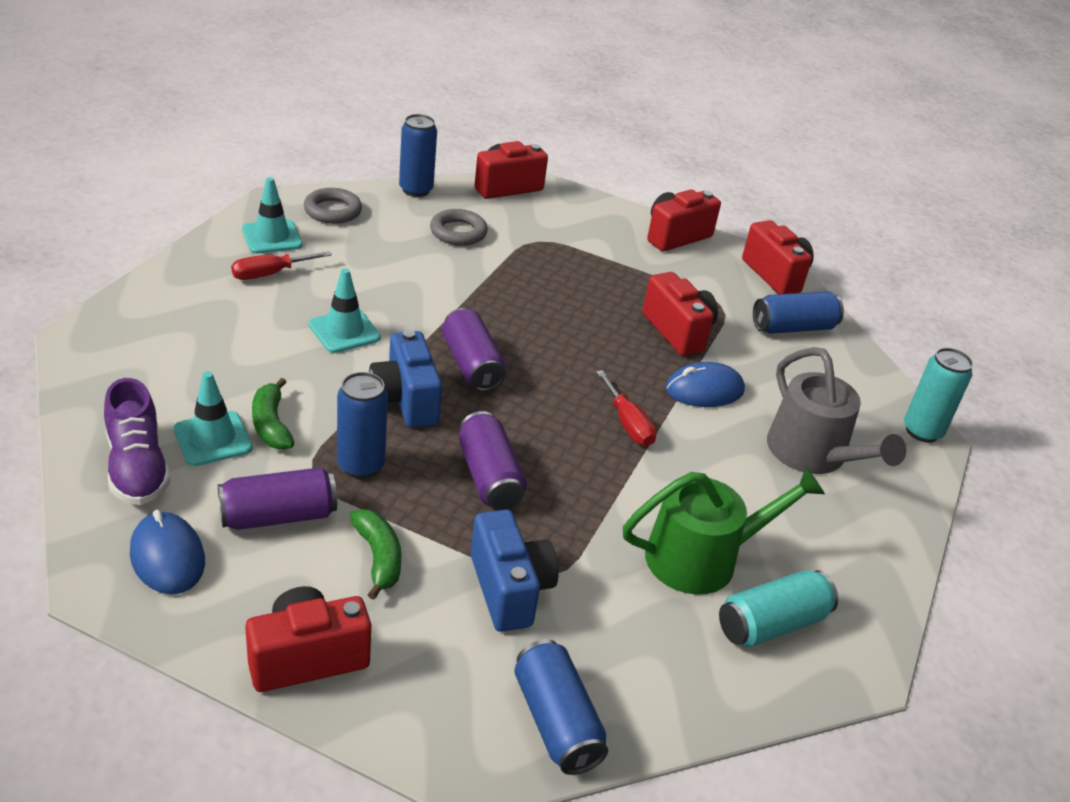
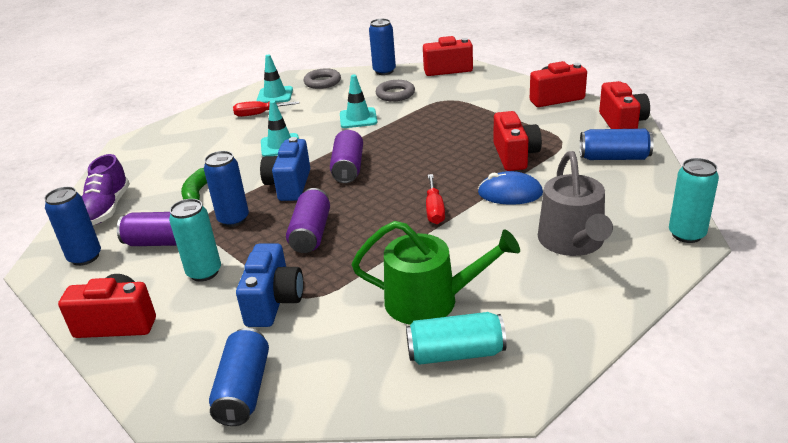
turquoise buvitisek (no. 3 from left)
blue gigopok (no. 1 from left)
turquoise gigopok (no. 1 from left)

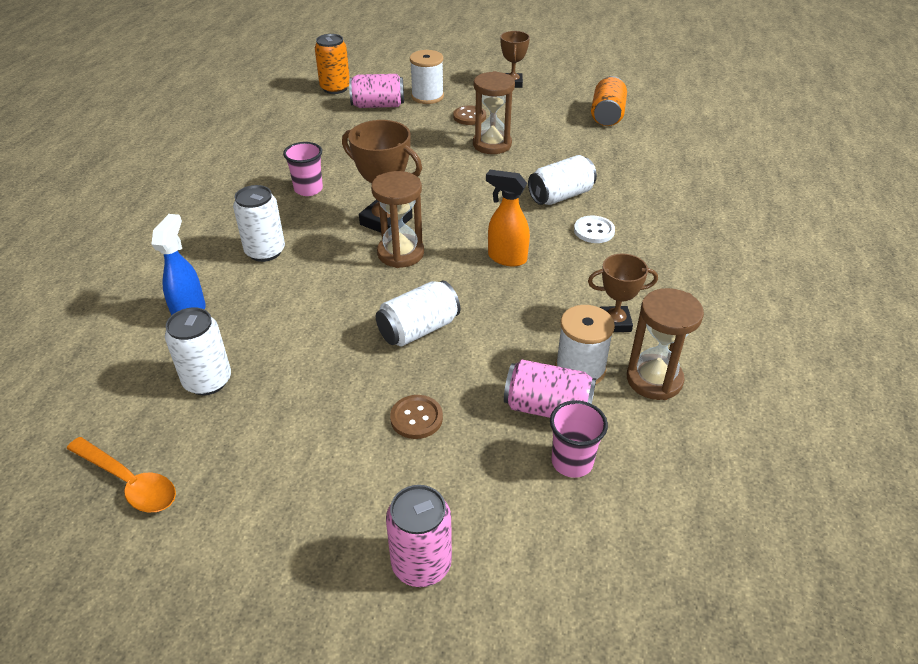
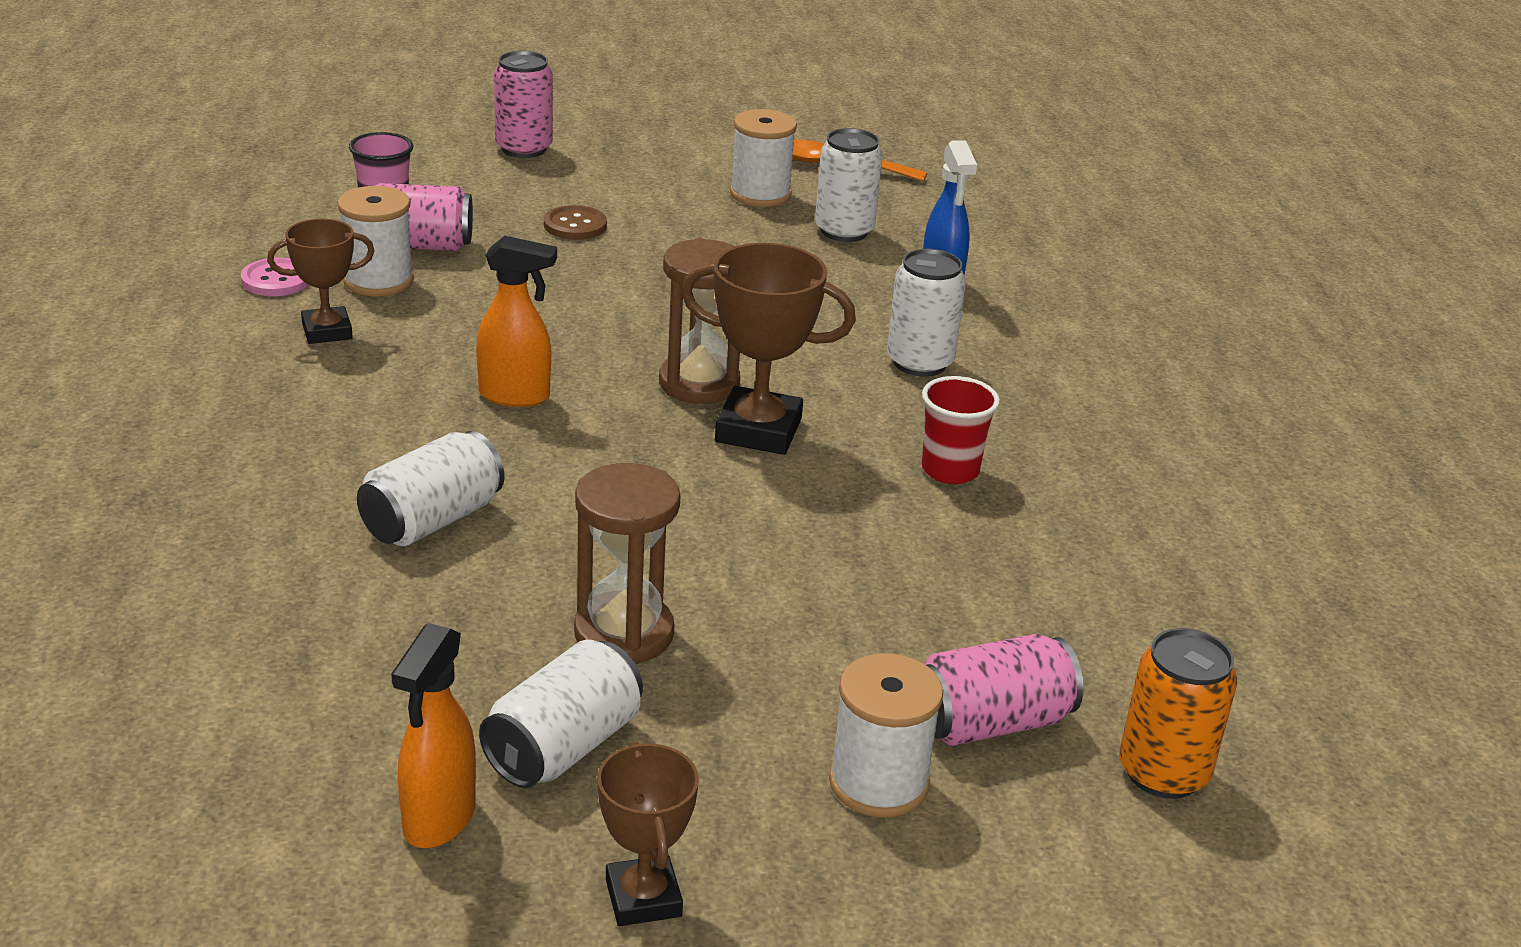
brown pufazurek (no. 2 from left in the first image)
white pufazurek
orange gigopok (no. 2 from left in the first image)
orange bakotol (no. 1 from left)
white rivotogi (no. 2 from left)
white gigopok (no. 2 from left)
pink pufazurek
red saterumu

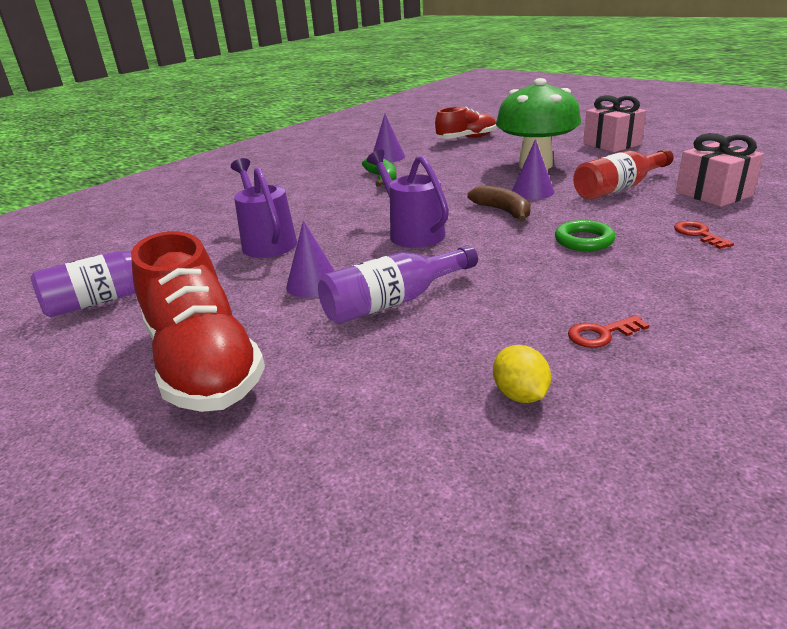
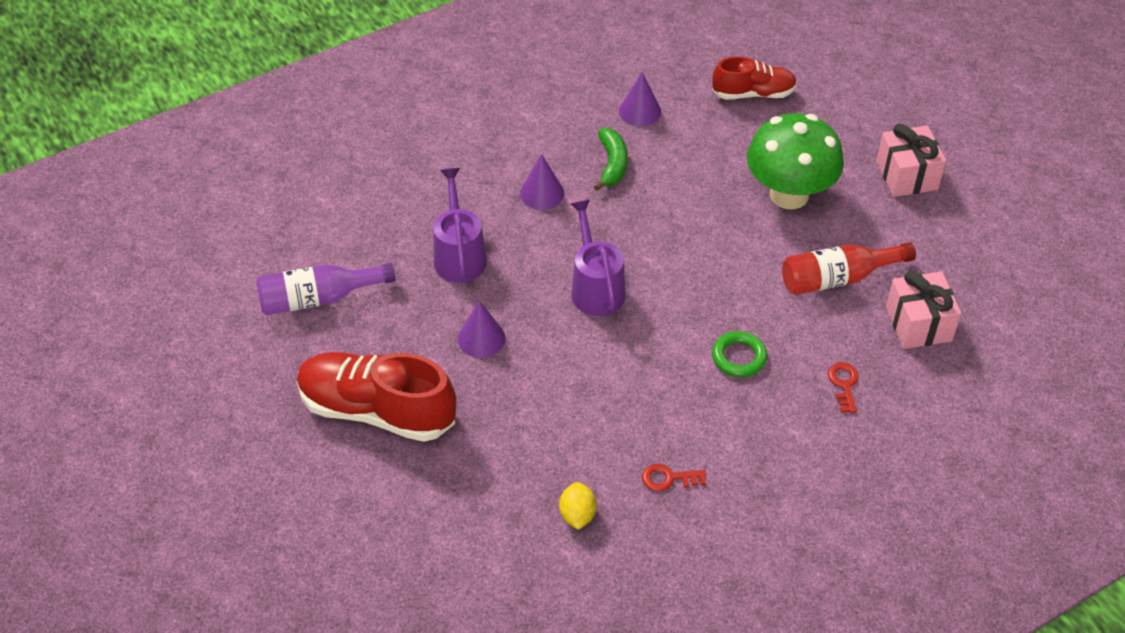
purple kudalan (no. 2 from left in the first image)
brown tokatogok
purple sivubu (no. 2 from left)
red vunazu (no. 1 from left)

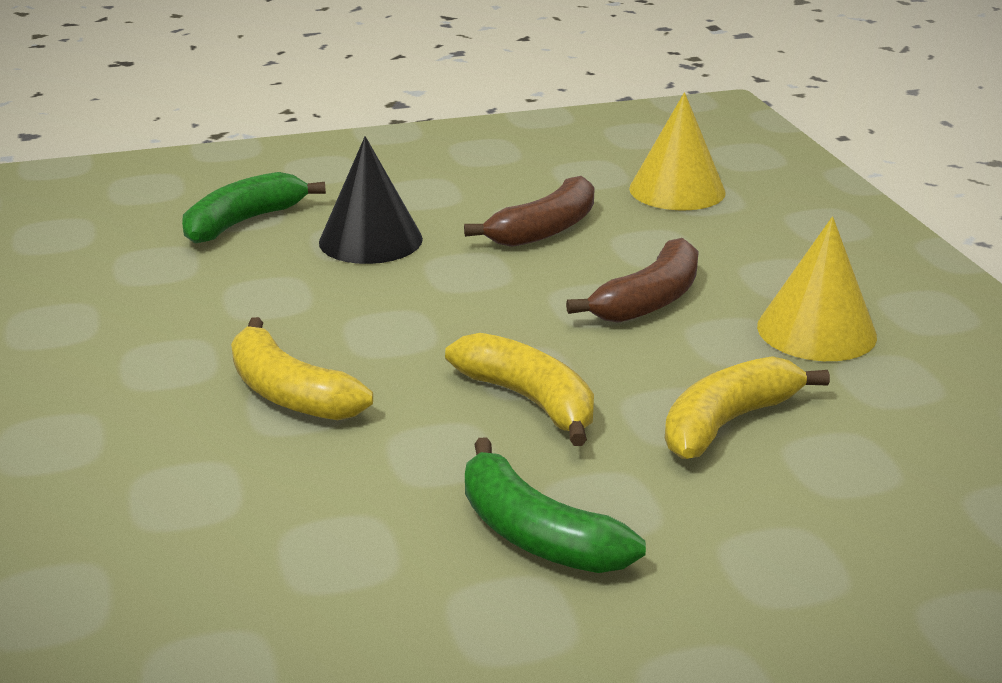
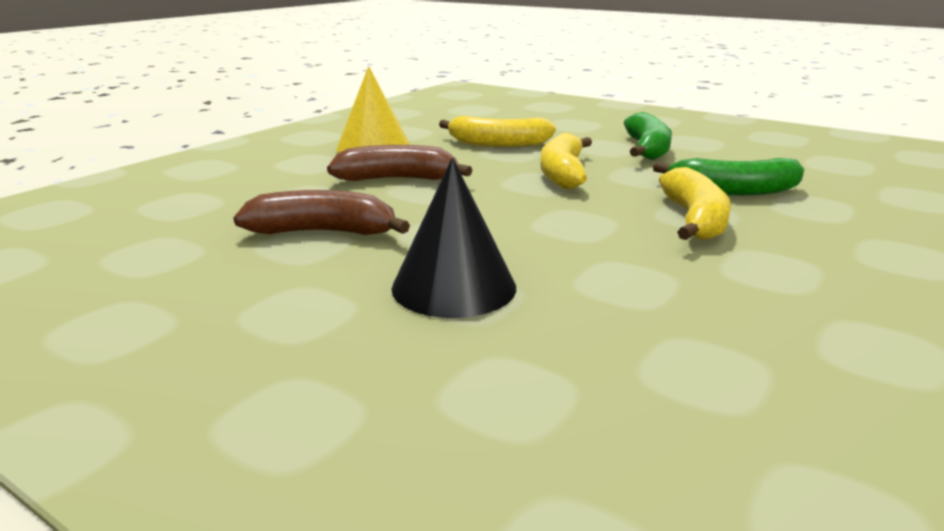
yellow sivubu (no. 1 from left in the first image)
green tokatogok (no. 2 from left)

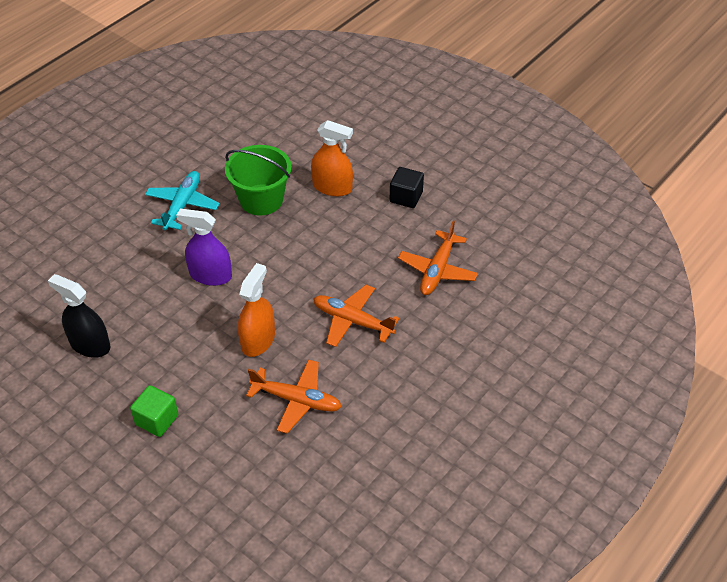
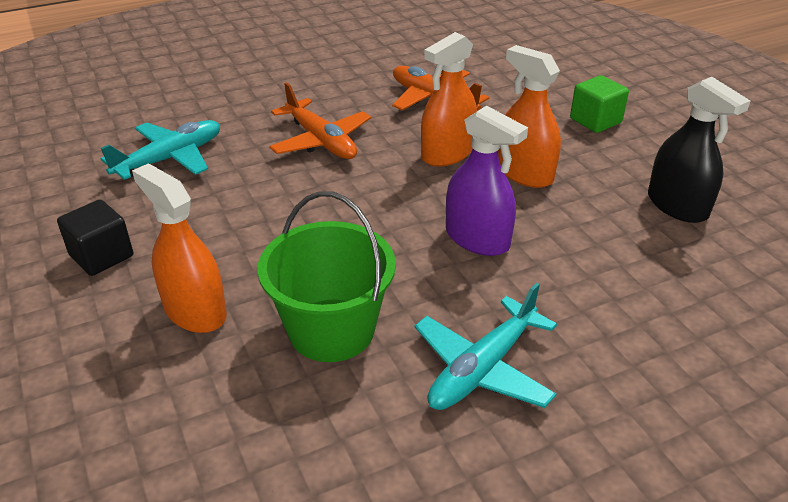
orange bakotol (no. 3 from left)
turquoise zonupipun (no. 1 from left)

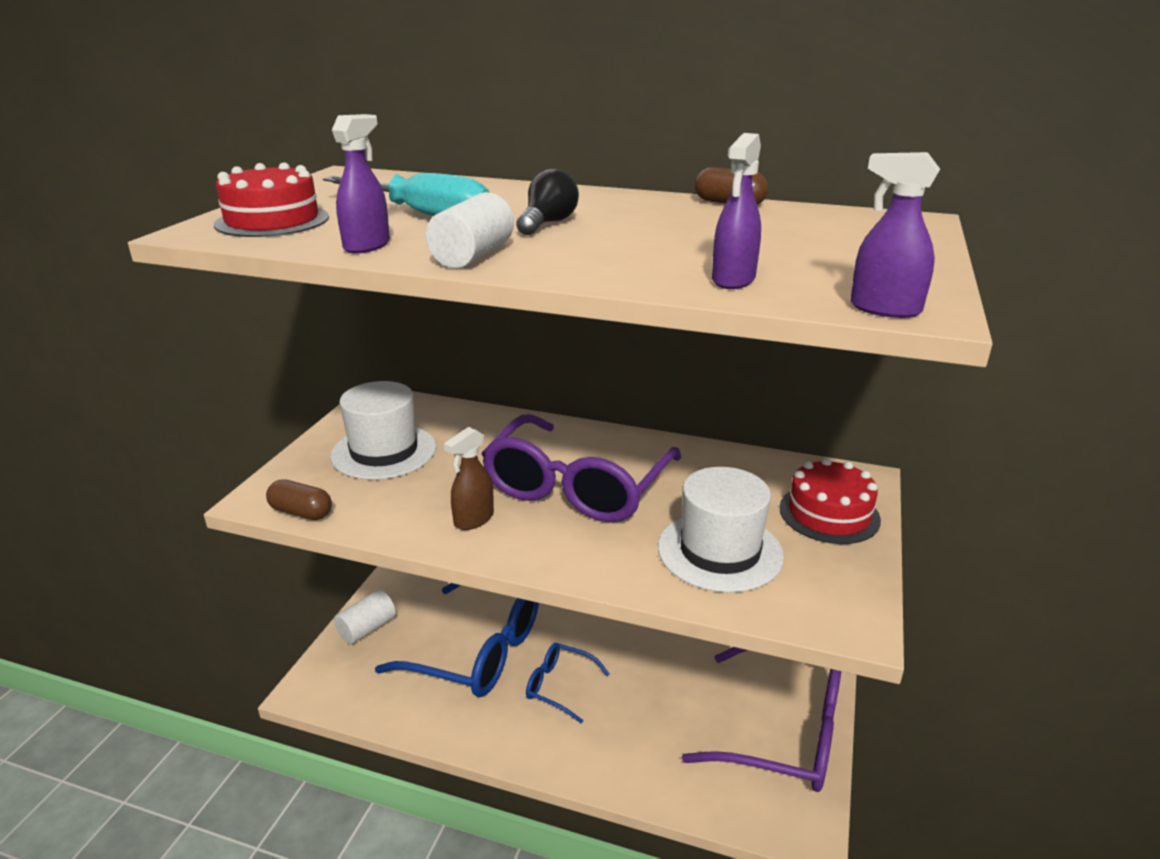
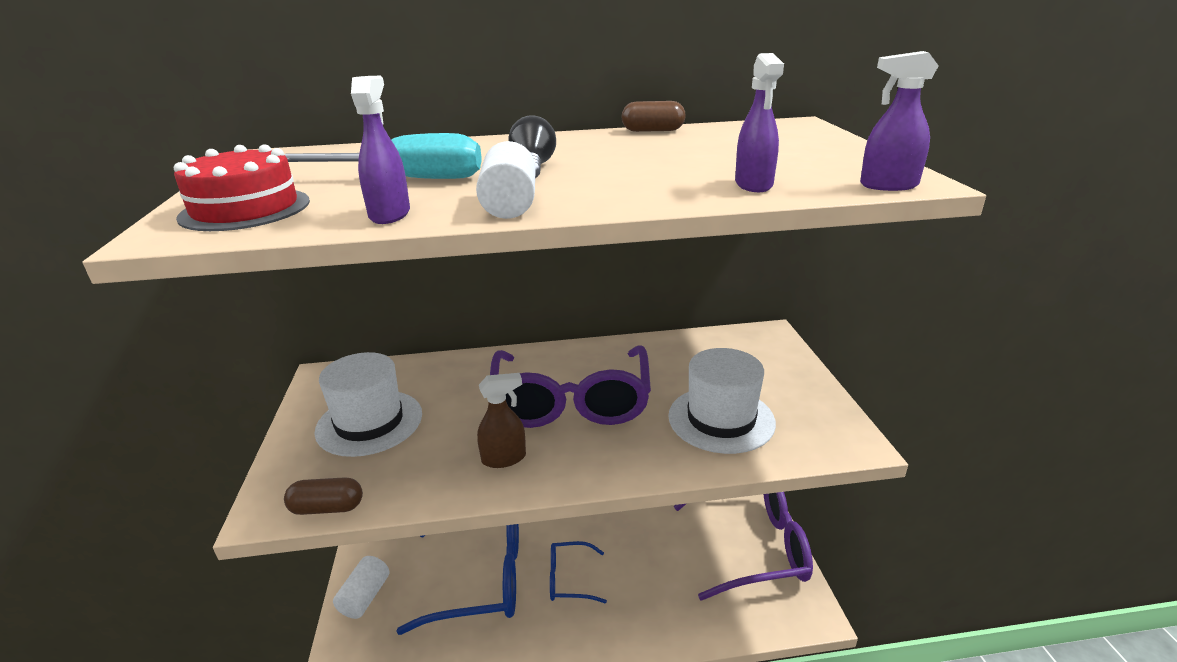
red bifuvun (no. 2 from left in the first image)
brown bakotol

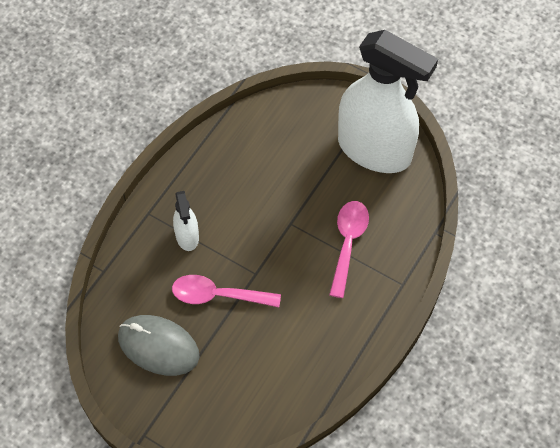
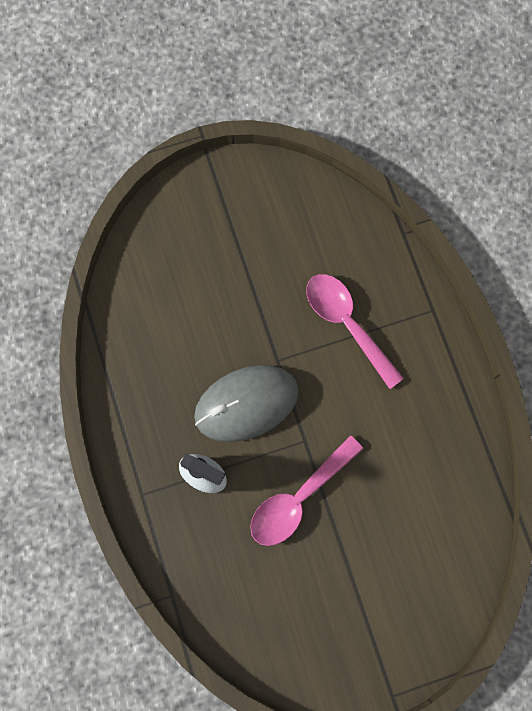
white bakotol (no. 2 from left in the first image)
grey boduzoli

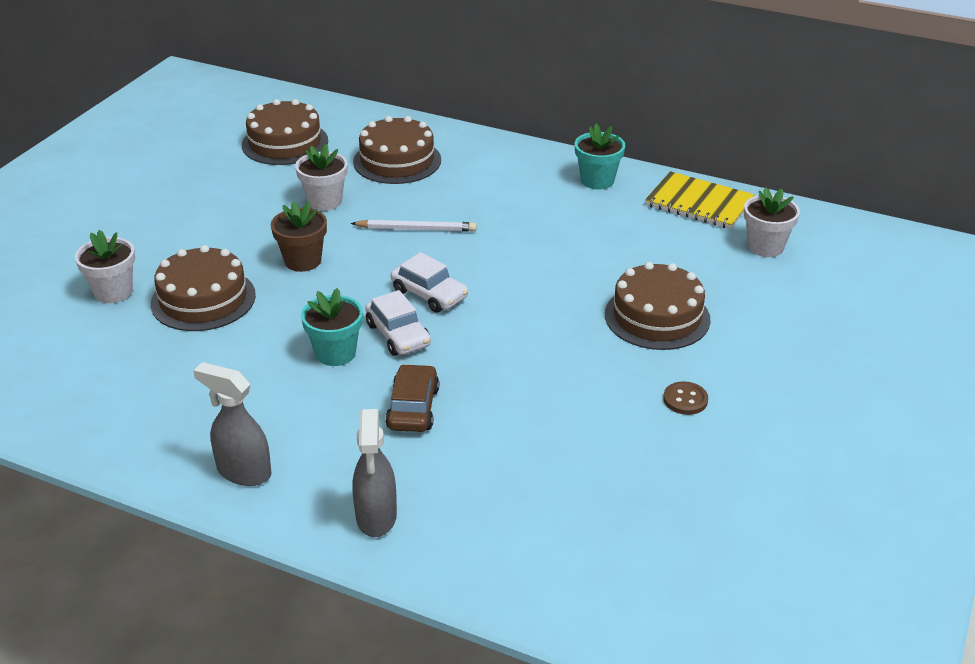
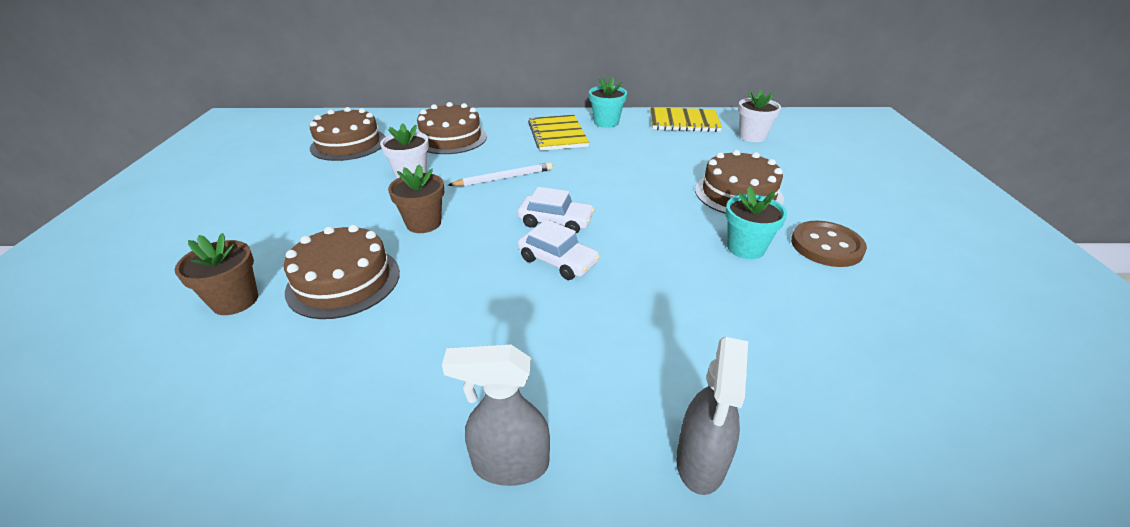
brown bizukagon
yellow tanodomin (no. 1 from left)
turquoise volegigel (no. 2 from left)
brown volegigel (no. 1 from left)
grey bakotol (no. 2 from left)
brown pufazurek

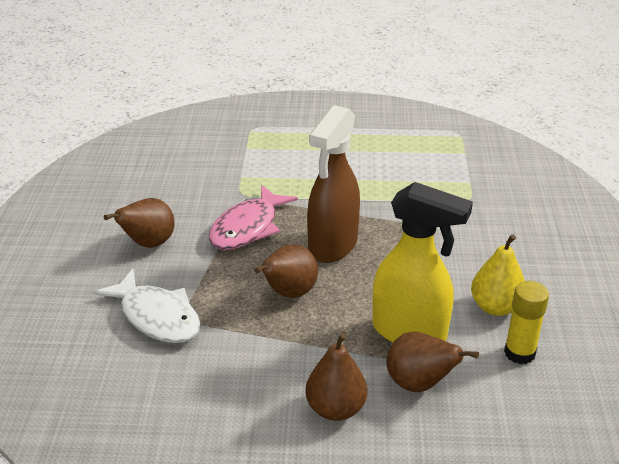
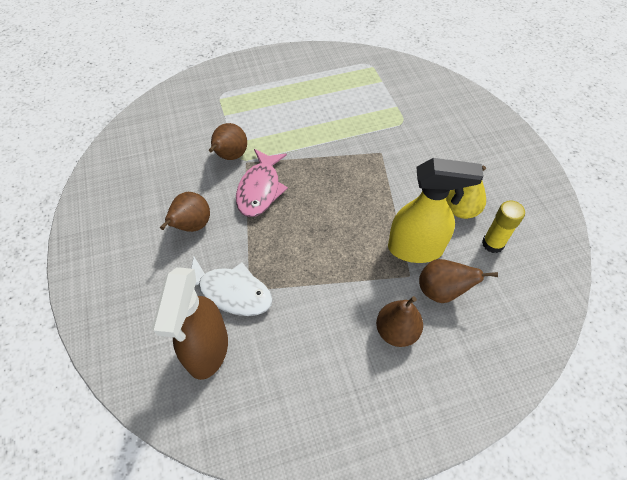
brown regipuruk (no. 2 from left)
brown bakotol

